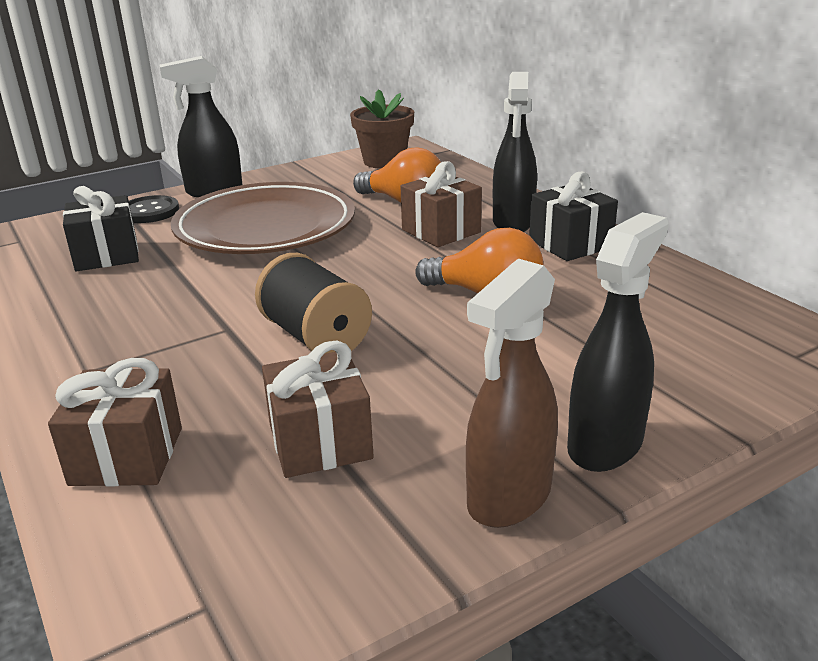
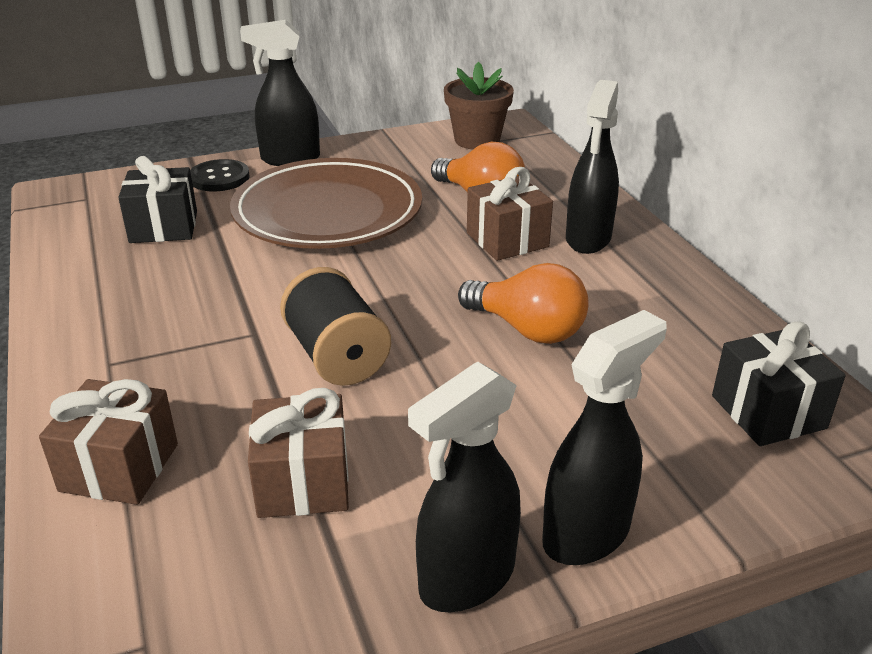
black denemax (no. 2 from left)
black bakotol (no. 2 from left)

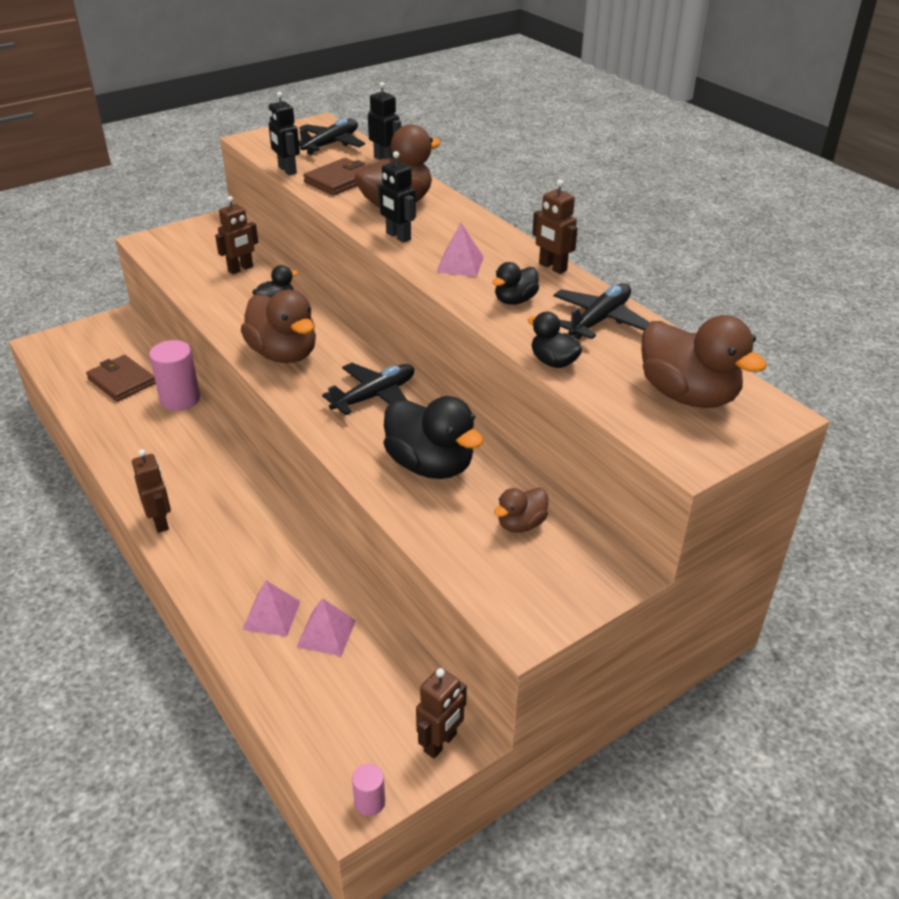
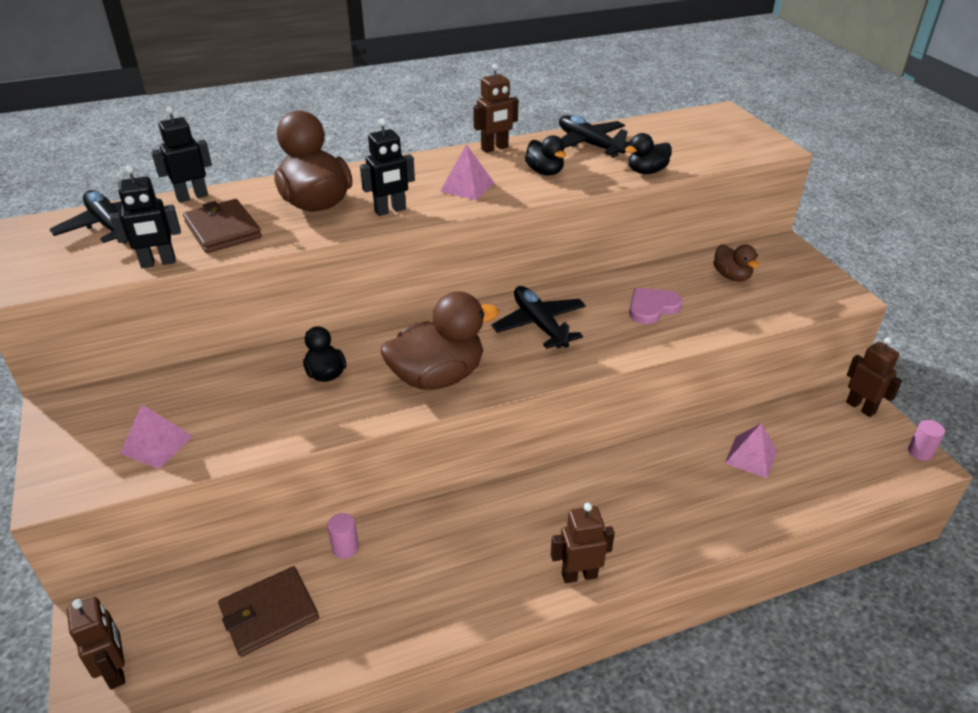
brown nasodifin (no. 4 from left in the first image)
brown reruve (no. 1 from left)
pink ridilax (no. 1 from left)
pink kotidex
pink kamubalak (no. 1 from left)

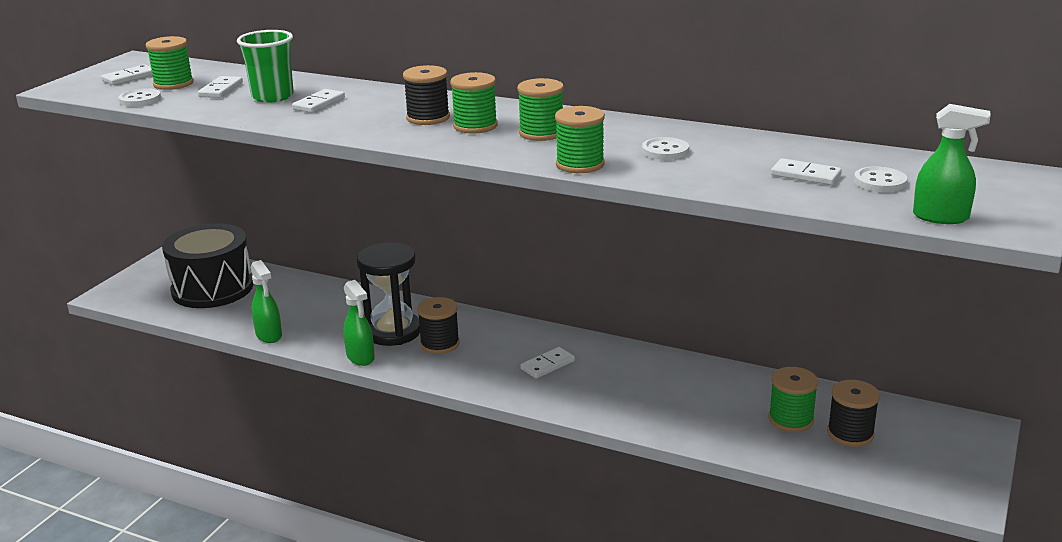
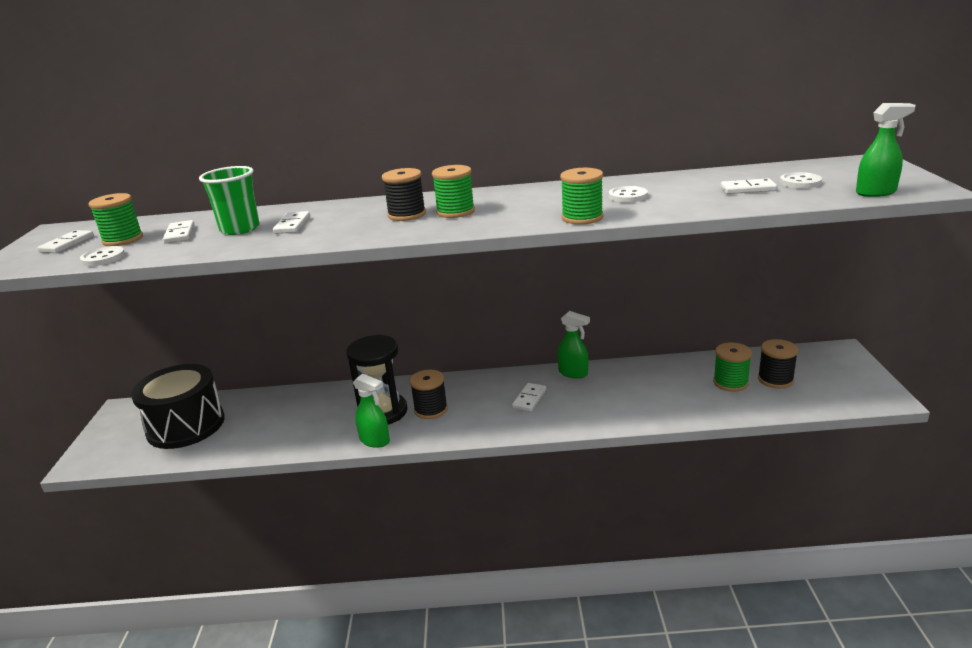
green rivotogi (no. 3 from left in the first image)
green bakotol (no. 2 from left)

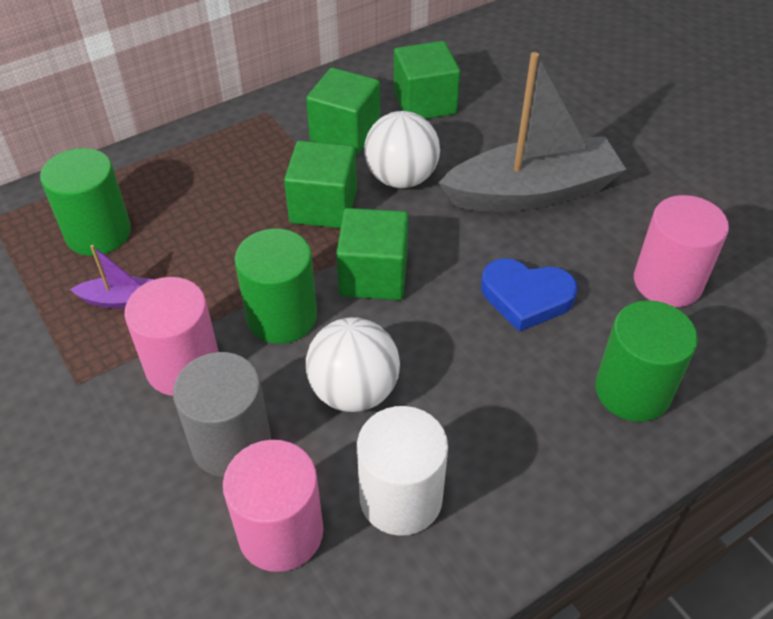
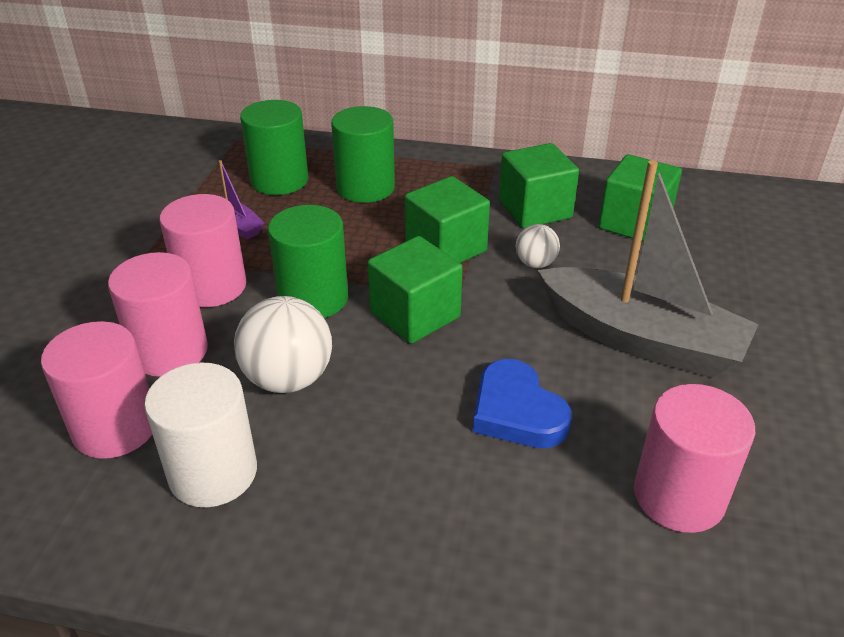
green kamubalak (no. 3 from left)
pink kamubalak (no. 2 from left)
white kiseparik (no. 2 from left)

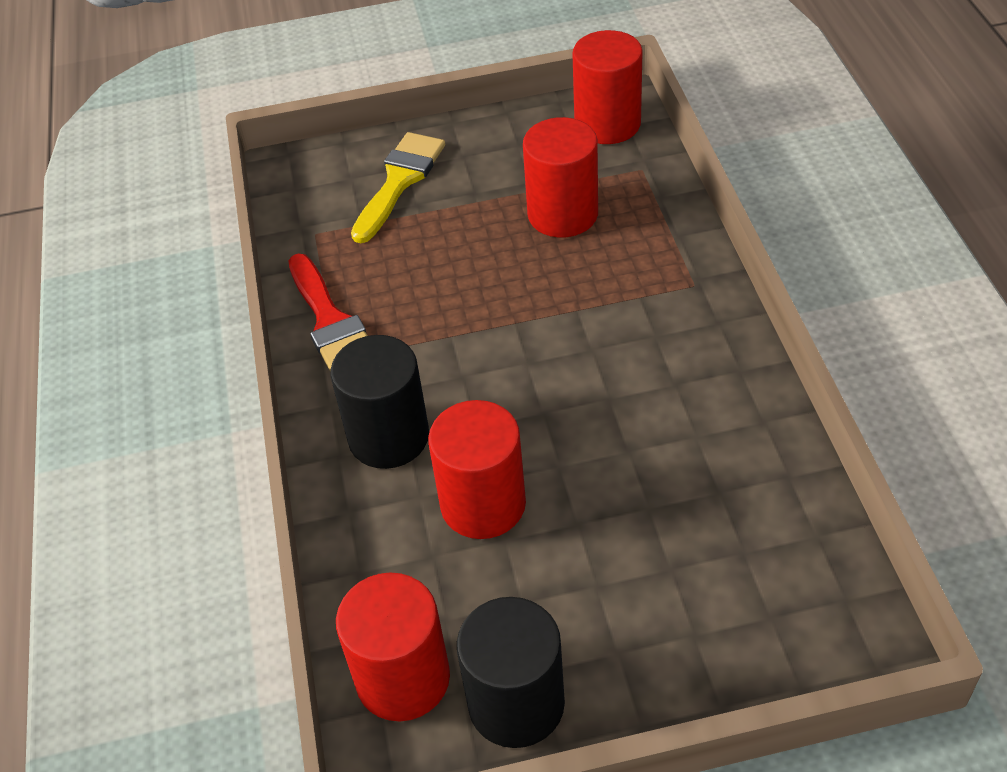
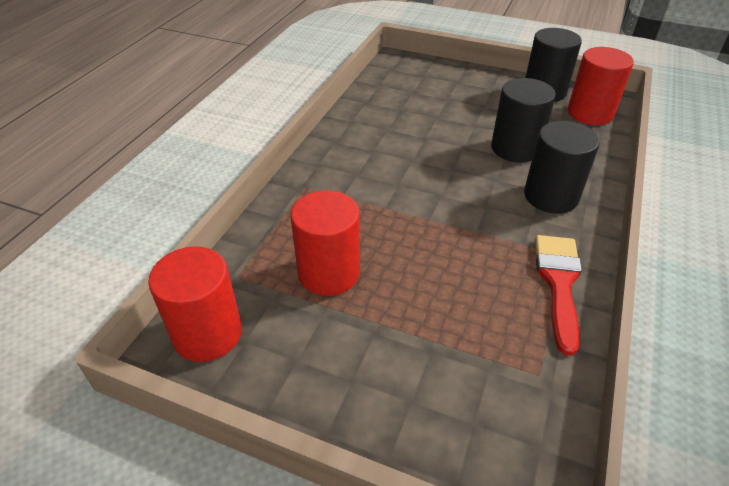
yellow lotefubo
black kamubalak (no. 1 from left)

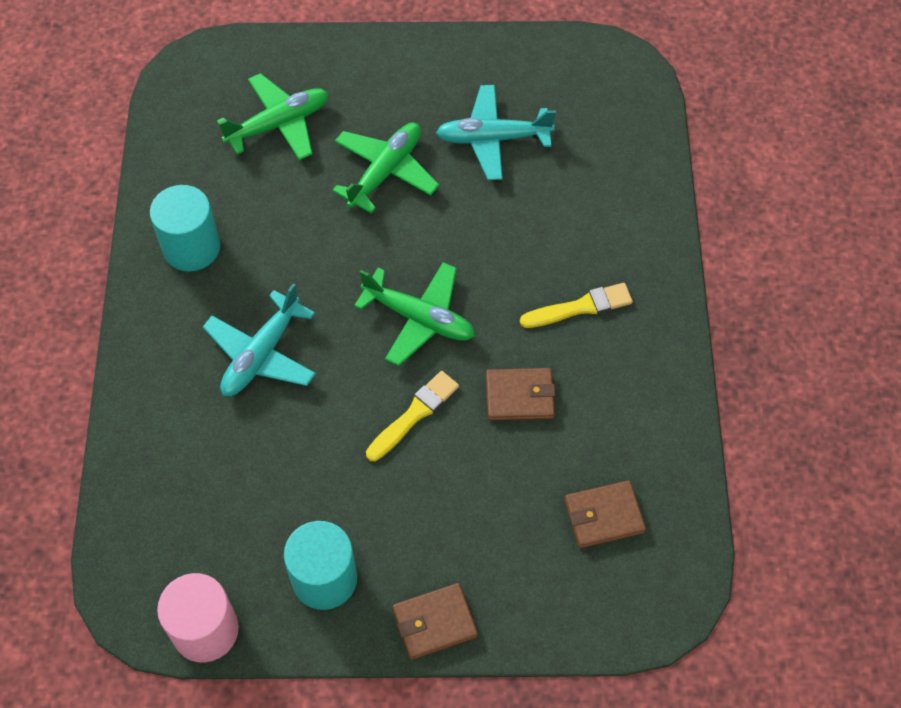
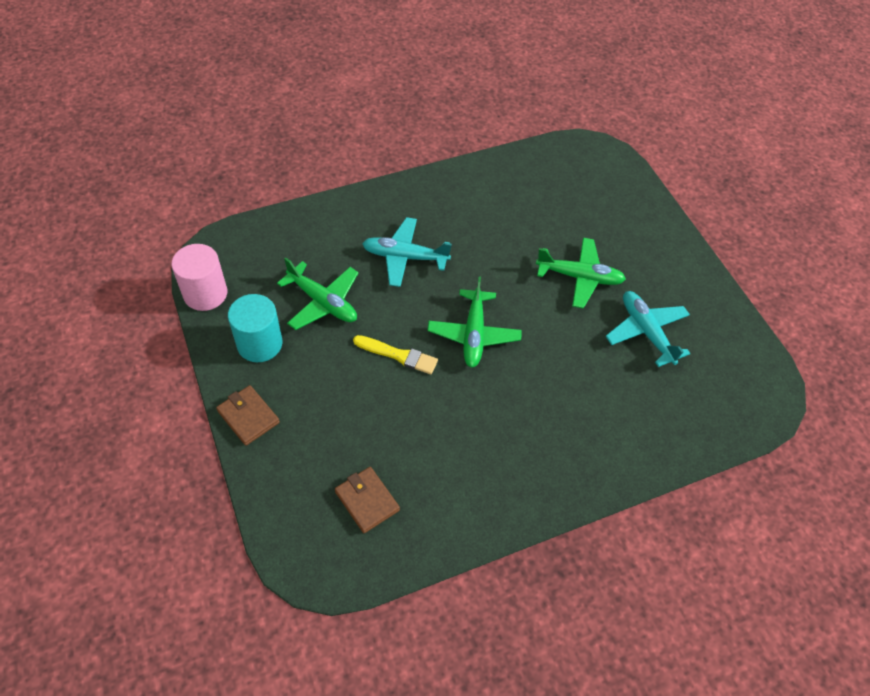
turquoise kamubalak (no. 1 from left in the first image)
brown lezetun (no. 2 from left in the first image)
yellow lotefubo (no. 2 from left in the first image)
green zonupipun (no. 1 from left)

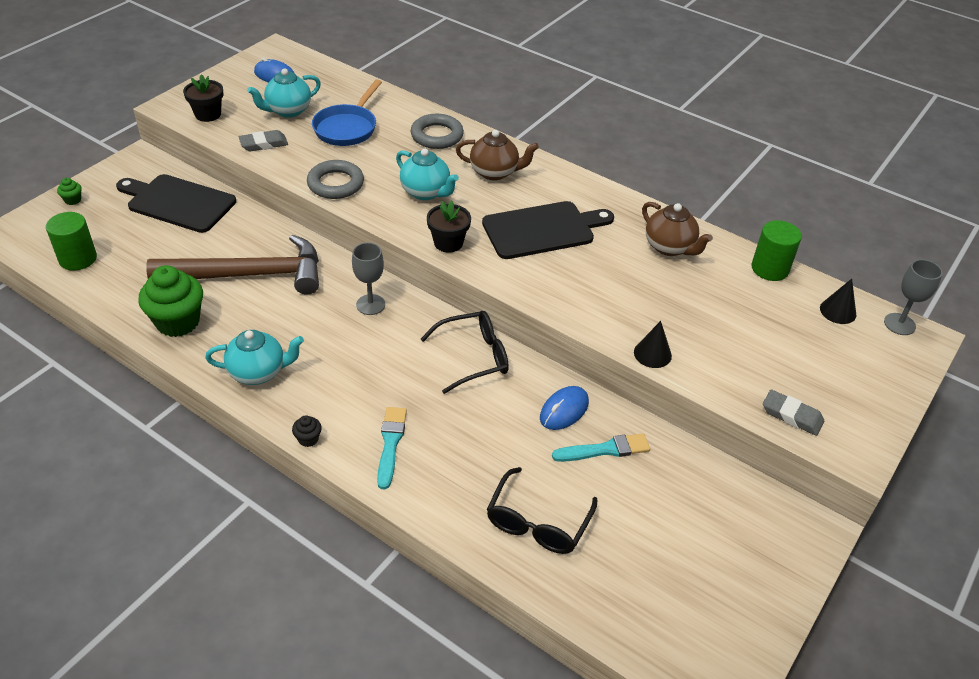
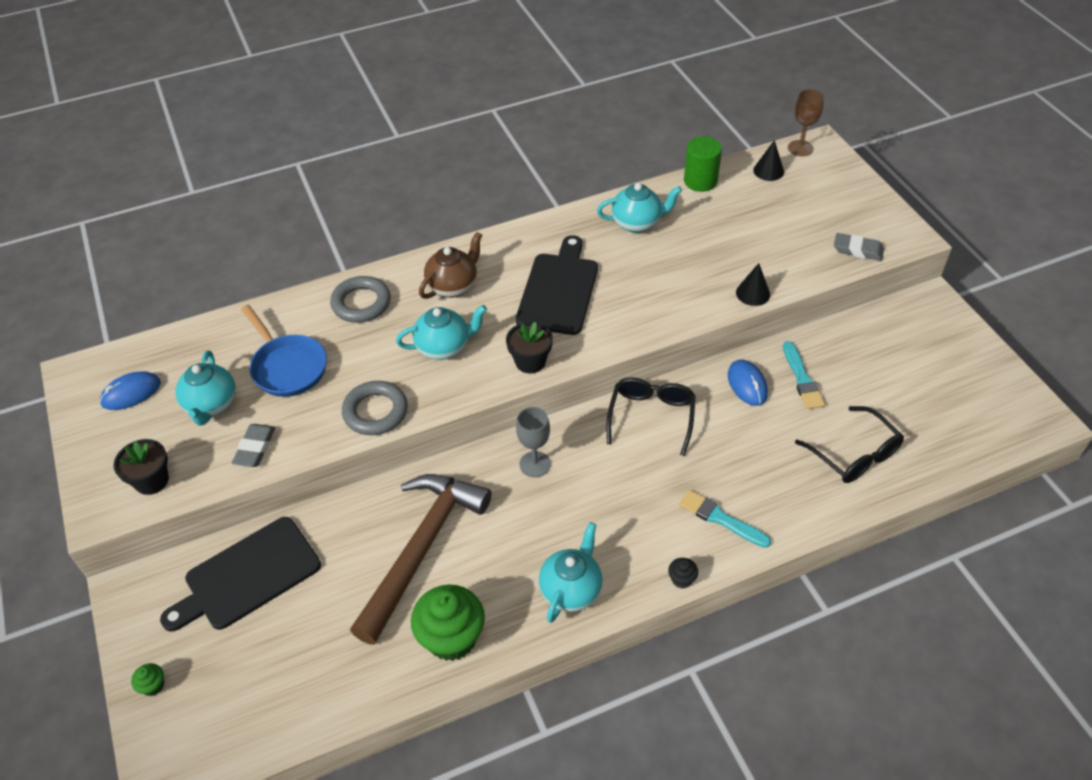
green kamubalak (no. 1 from left in the first image)
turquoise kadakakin (no. 4 from left)
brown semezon
turquoise lotefubo (no. 2 from left)
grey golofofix (no. 2 from left)

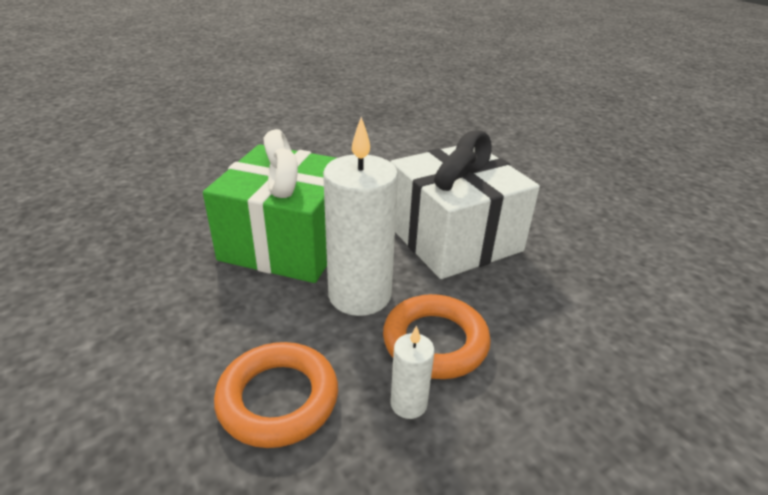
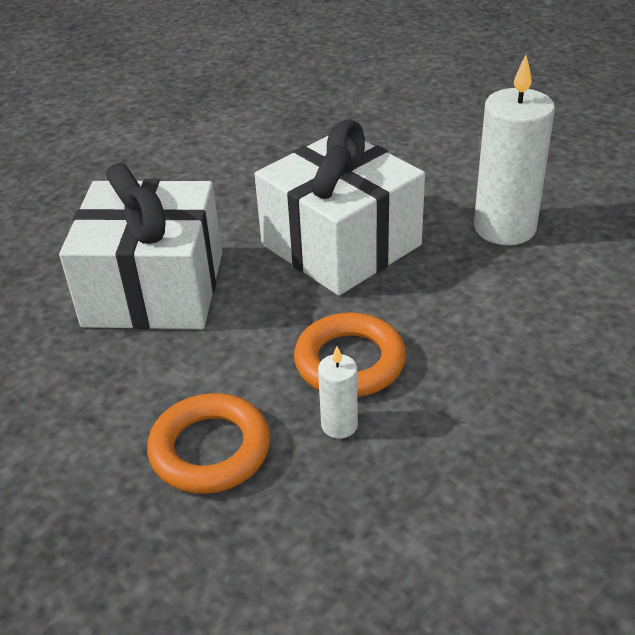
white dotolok (no. 2 from left)
white denemax (no. 1 from left)

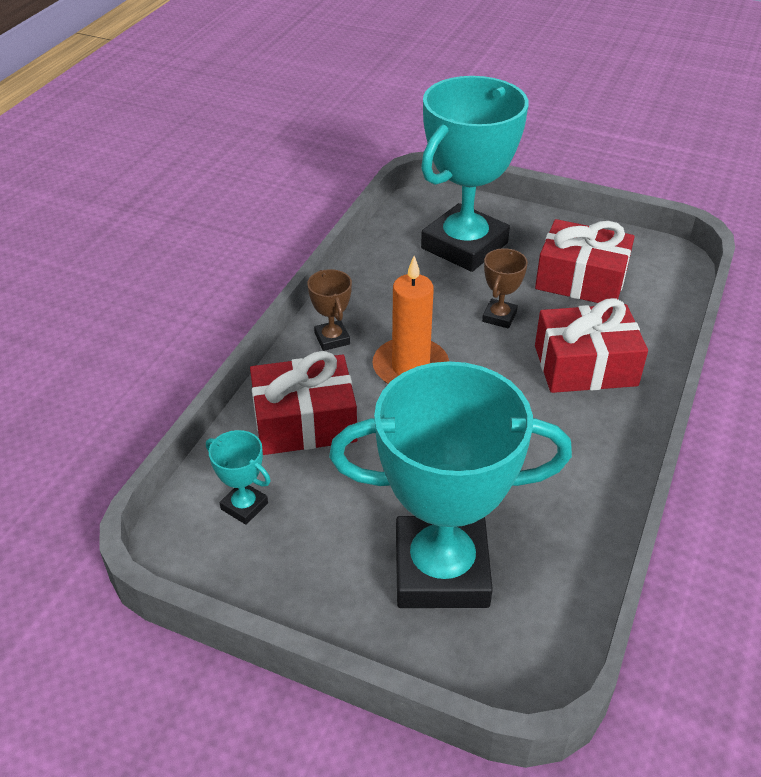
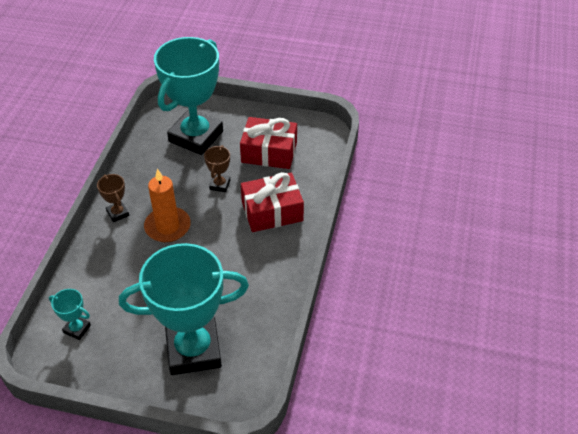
red denemax (no. 1 from left in the first image)

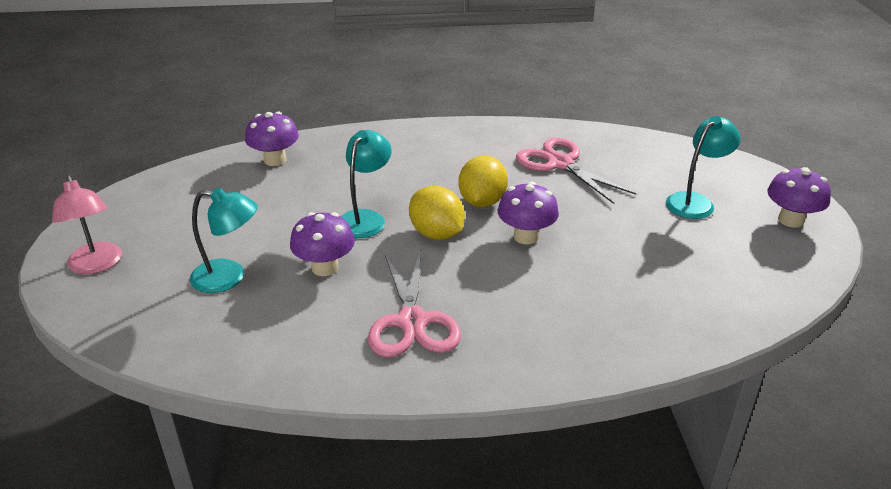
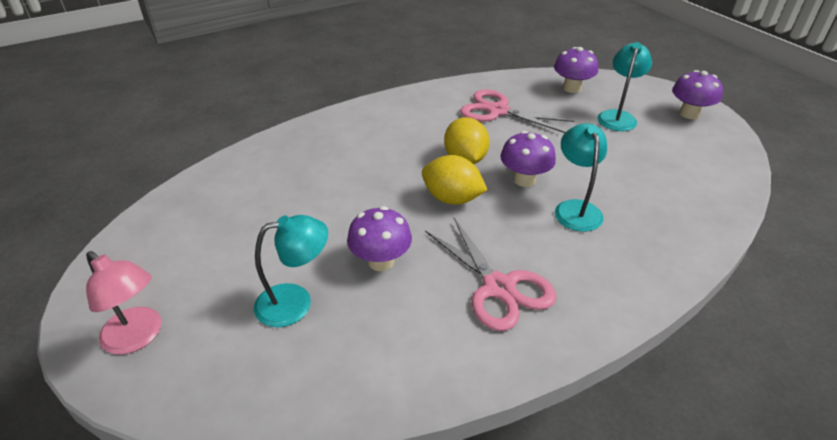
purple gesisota (no. 3 from left)
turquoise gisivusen (no. 2 from left)

